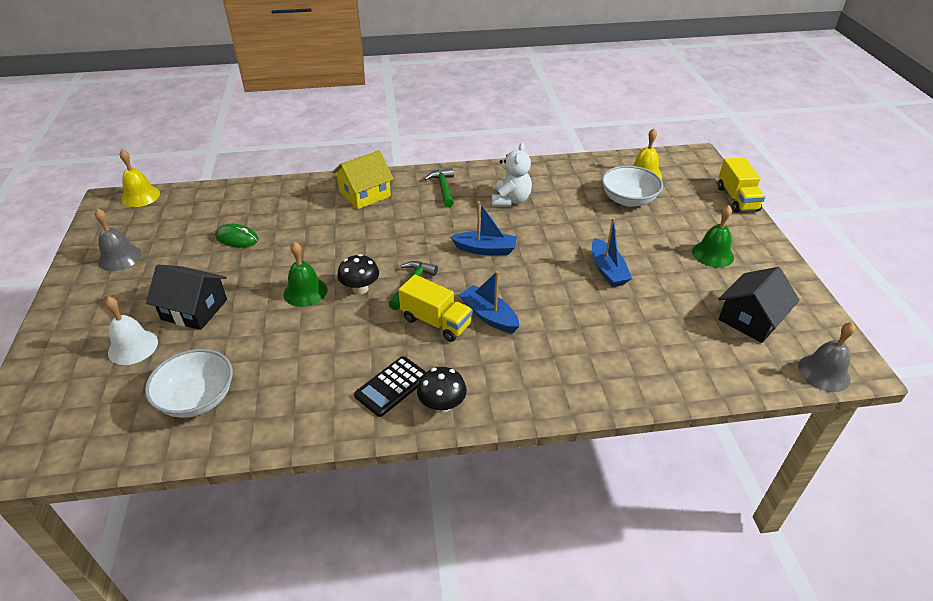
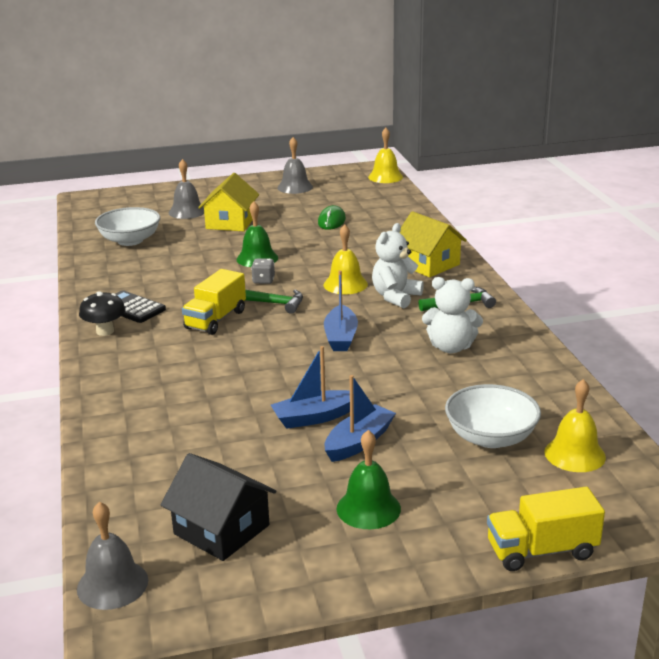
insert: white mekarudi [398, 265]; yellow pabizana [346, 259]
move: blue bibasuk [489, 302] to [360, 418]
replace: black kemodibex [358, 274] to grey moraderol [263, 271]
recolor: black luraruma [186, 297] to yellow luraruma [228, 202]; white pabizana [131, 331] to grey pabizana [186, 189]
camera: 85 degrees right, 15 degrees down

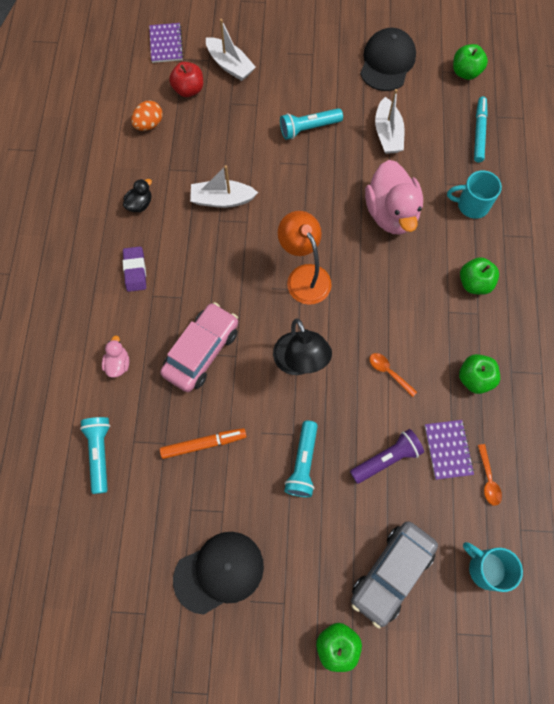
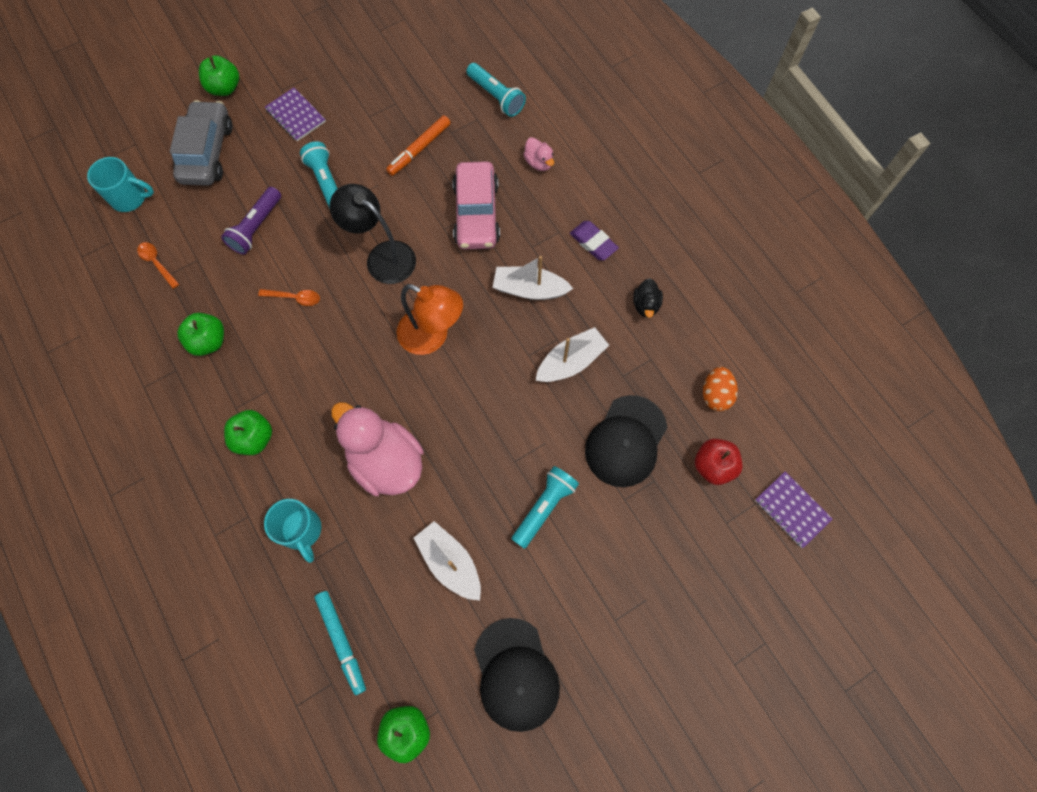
move: white bibasuk [231, 50] to [532, 278]; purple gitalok [449, 450] to [295, 114]; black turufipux [218, 573] to [626, 441]
rotate: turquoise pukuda [474, 195] = [293, 531] 90 degrees clockwise
camera: 145 degrees right, 0 degrees up

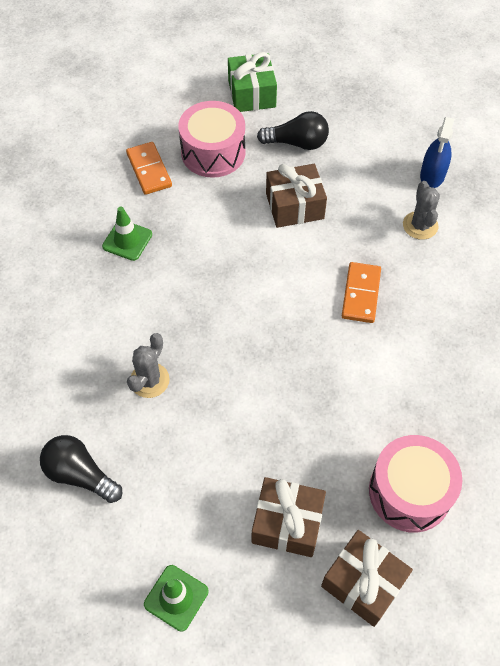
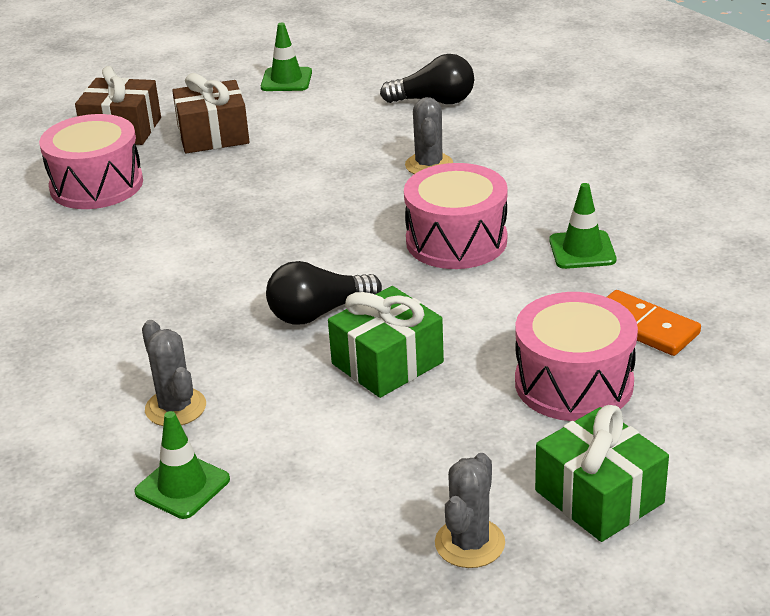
delete: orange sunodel [361, 292]
insert: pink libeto [456, 216]; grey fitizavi [470, 510]
move: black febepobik [293, 130] to [324, 293]
replace: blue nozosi [437, 152] to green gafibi [182, 465]
recolor: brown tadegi [296, 196] to green tadegi [386, 342]
camera: 155 degrees right, 25 degrees down

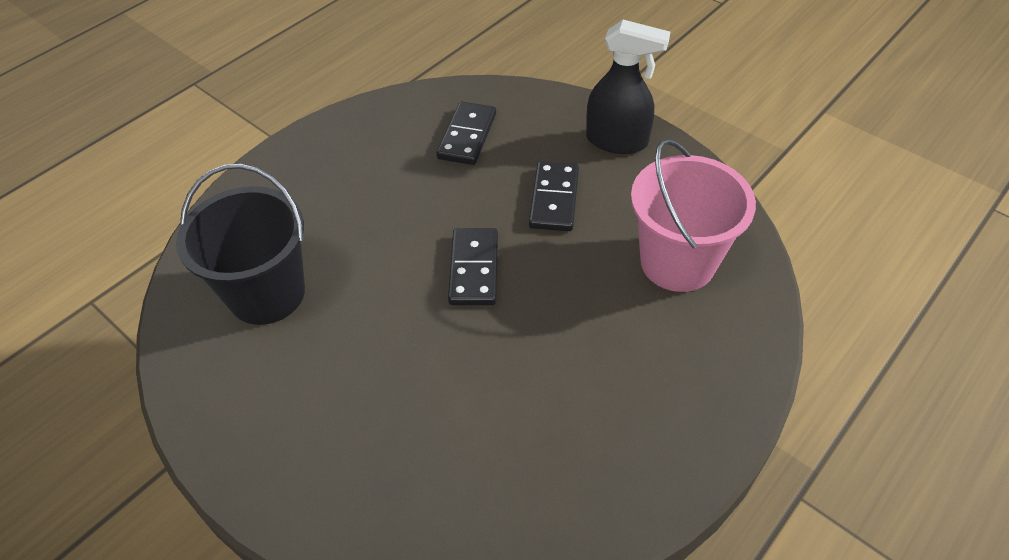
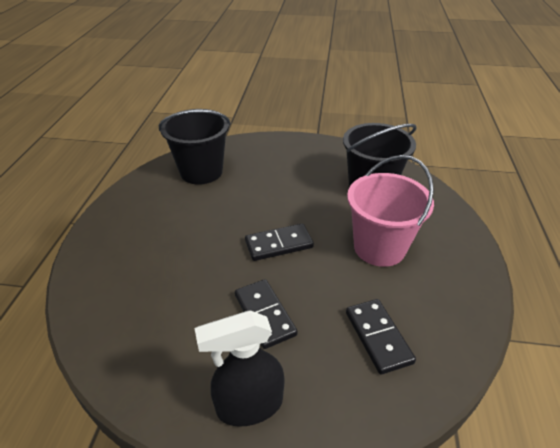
insert: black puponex [195, 147]
move: pink puponex [693, 215] to [390, 211]
rotate: black sunodel [473, 266] = [279, 242] 75 degrees counterclockwise
camera: 145 degrees right, 10 degrees down

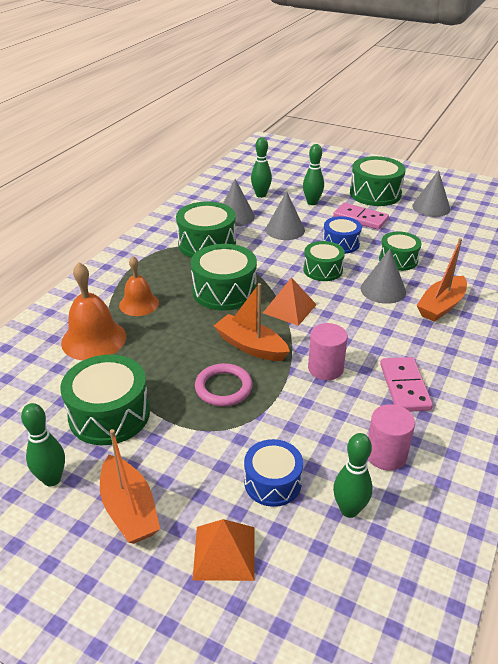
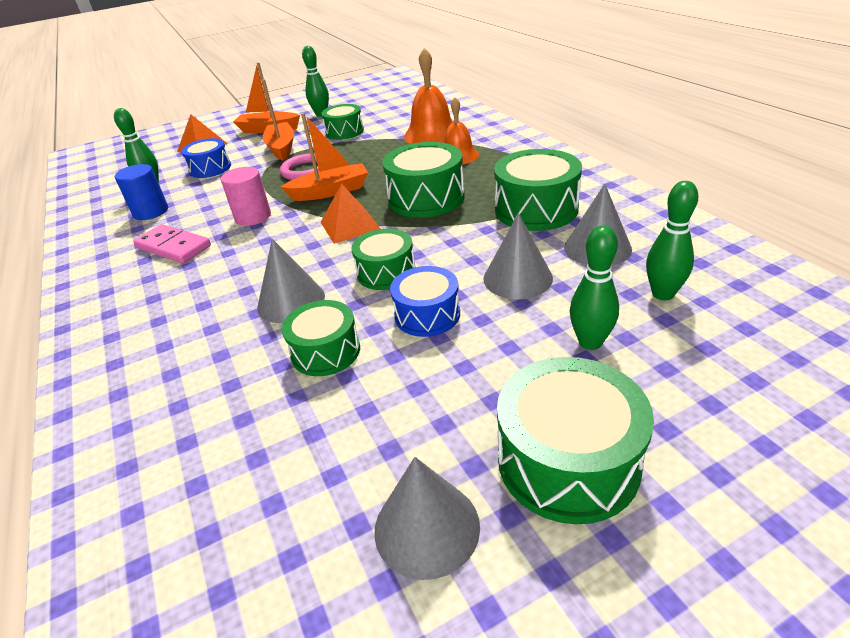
delete: pink sunodel [361, 216]
move: orange bibasuk [441, 280] to [278, 120]
recolor: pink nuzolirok [391, 437] to blue nuzolirok [141, 192]
resize: green libeto [105, 399] = [342, 122] x0.64
camera: 130 degrees right, 0 degrees up

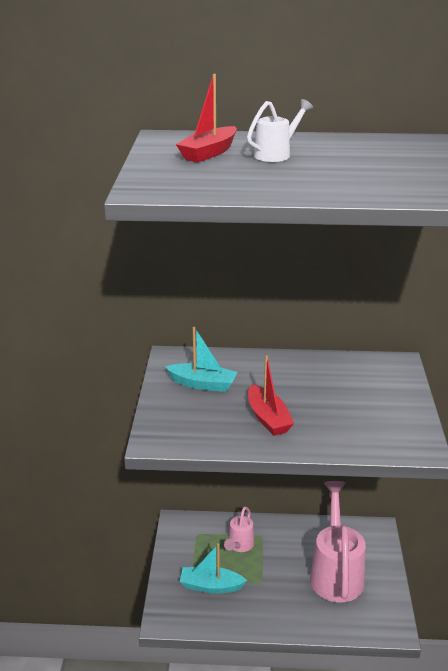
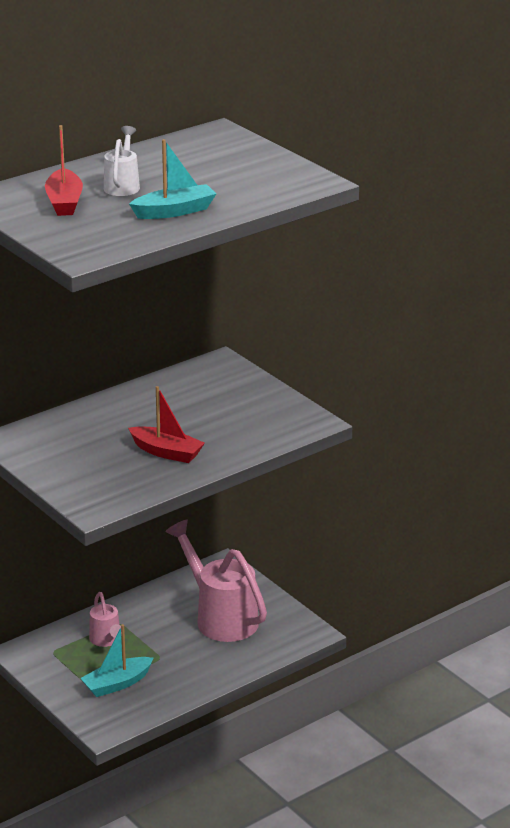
move: turquoise bibasuk [201, 359] to [172, 179]
camera: 40 degrees left, 0 degrees up

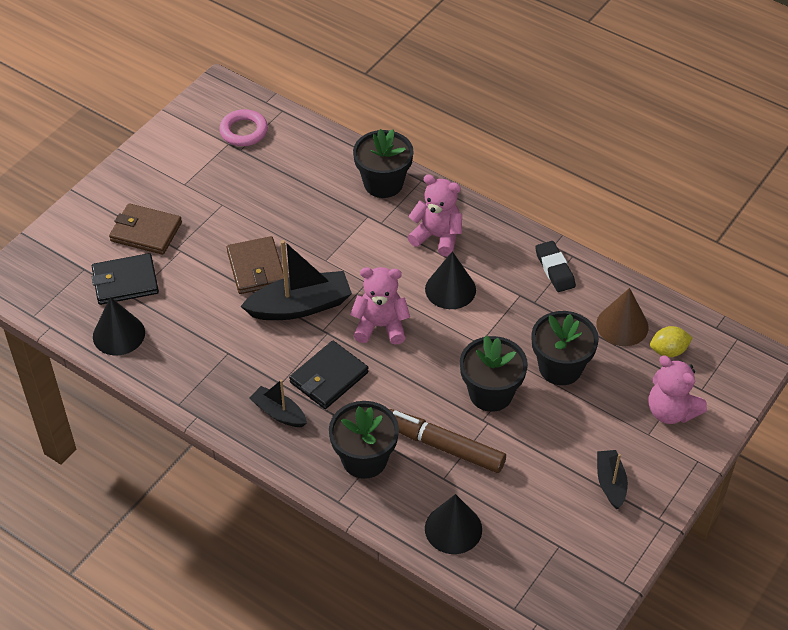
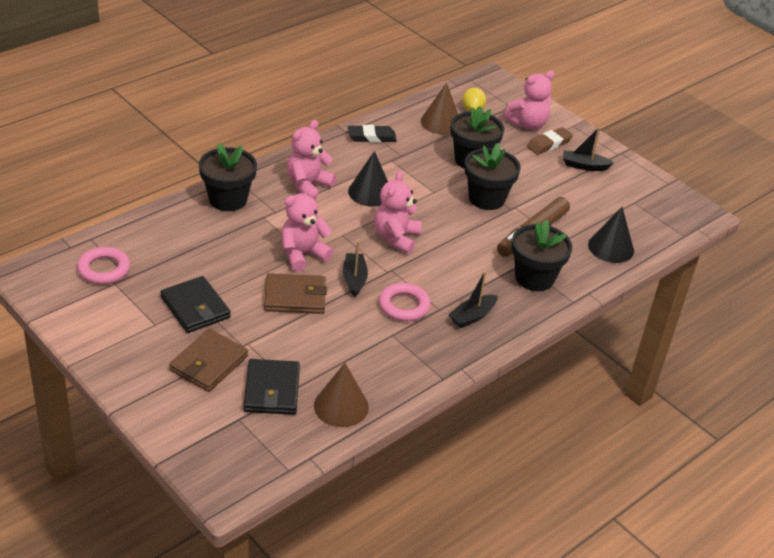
insert: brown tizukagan [550, 141]; pink mekarudi [307, 230]; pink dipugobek [405, 302]
move: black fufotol [329, 375] to [195, 304]
recolor: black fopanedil [119, 326] to brown fopanedil [341, 395]
resize: black bibasuk [296, 280] = [355, 269] x0.57
camera: 80 degrees left, 10 degrees down

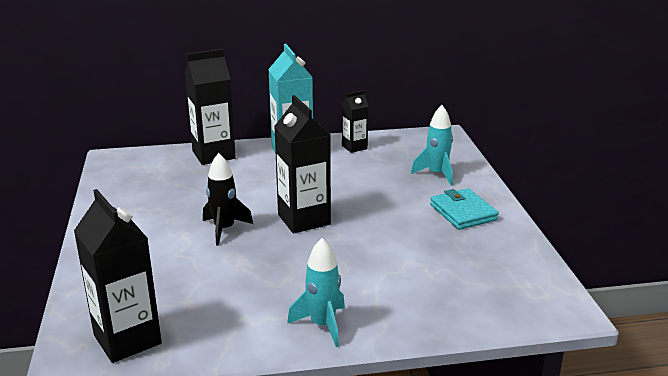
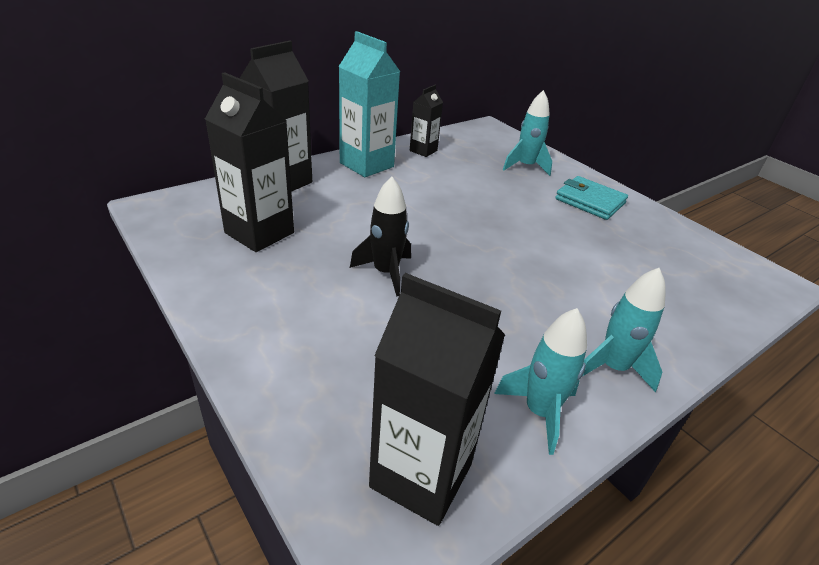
insert: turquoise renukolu [540, 381]
move: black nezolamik [302, 164] to [249, 162]
camera: 30 degrees left, 10 degrees up

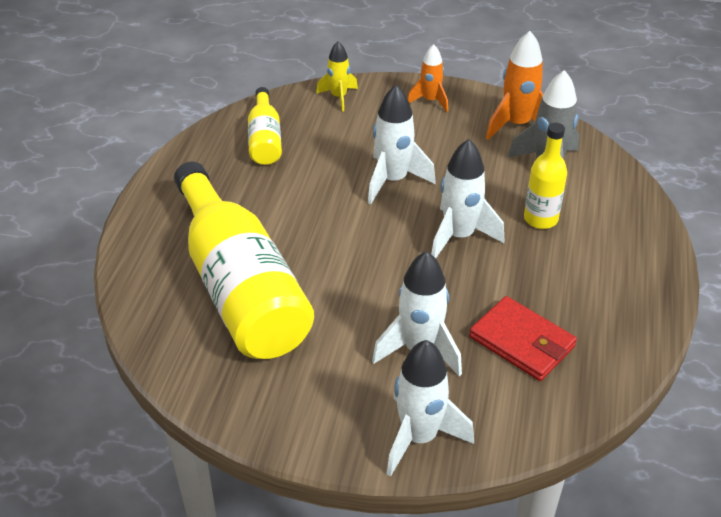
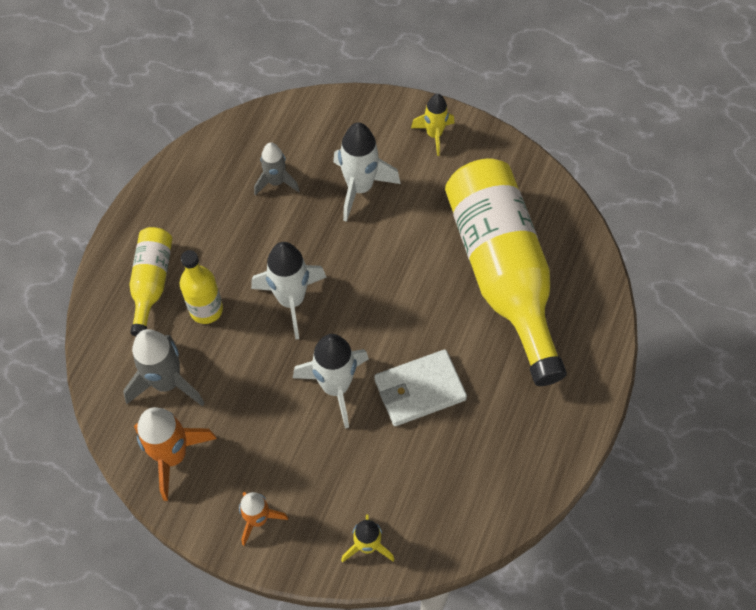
delete: white renukolu [430, 408]
insert: yellow renukolu [432, 125]; white fufotol [420, 387]
move: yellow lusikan [265, 126] to [151, 281]
replace: red fufotol [523, 338] to grey renukolu [277, 169]
camera: 170 degrees left, 20 degrees up

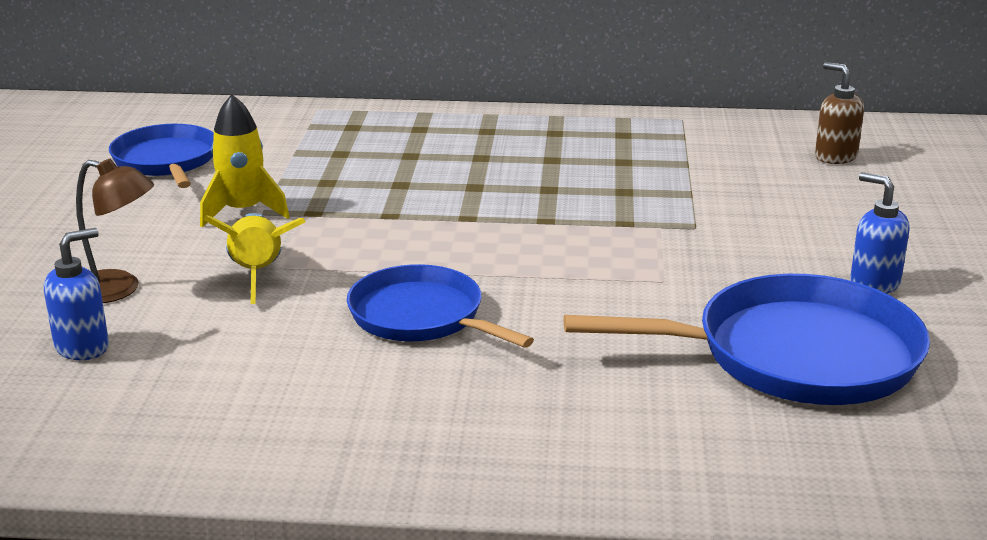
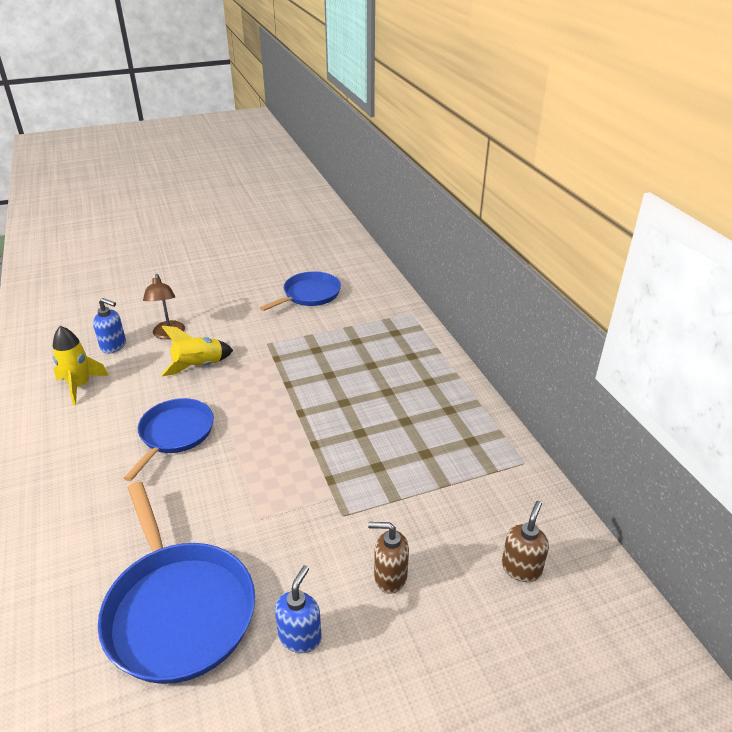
insert: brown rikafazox [388, 558]
move: yellow renukolu [244, 160] to [81, 365]
camera: 65 degrees right, 10 degrees up

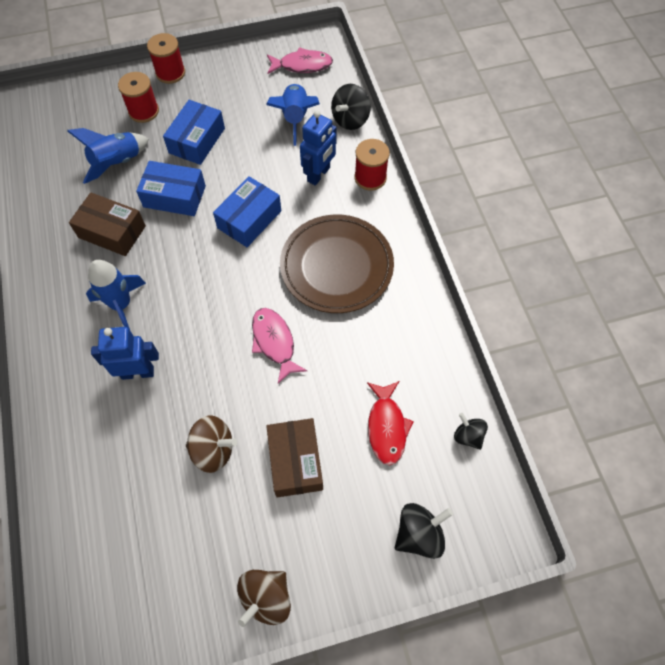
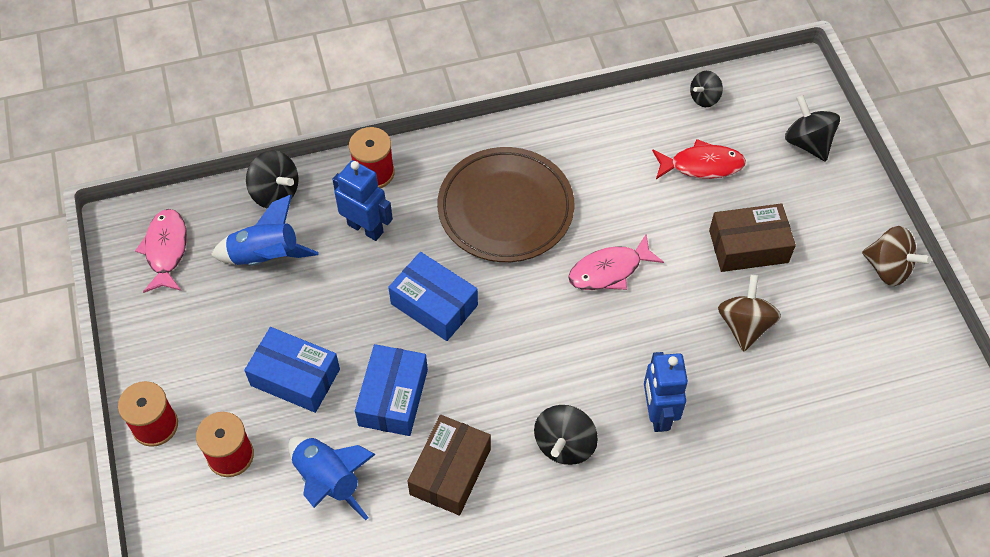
replace: blue renukolu [116, 295] to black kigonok [566, 435]
camera: 90 degrees left, 5 degrees down

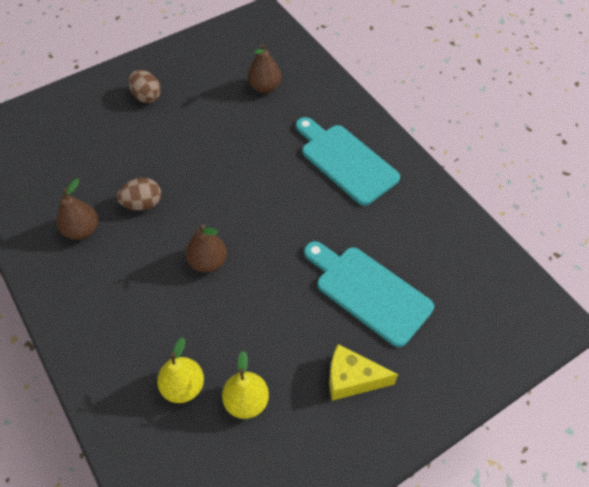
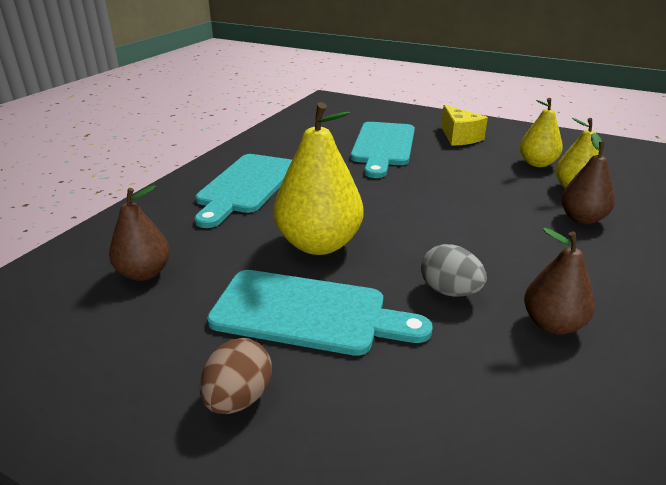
insert: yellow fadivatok [318, 178]; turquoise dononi [320, 313]
move: brown fadivatok [206, 249] to [588, 178]
recolor: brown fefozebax [139, 194] to grey fefozebax [454, 270]
camera: 120 degrees left, 25 degrees down

